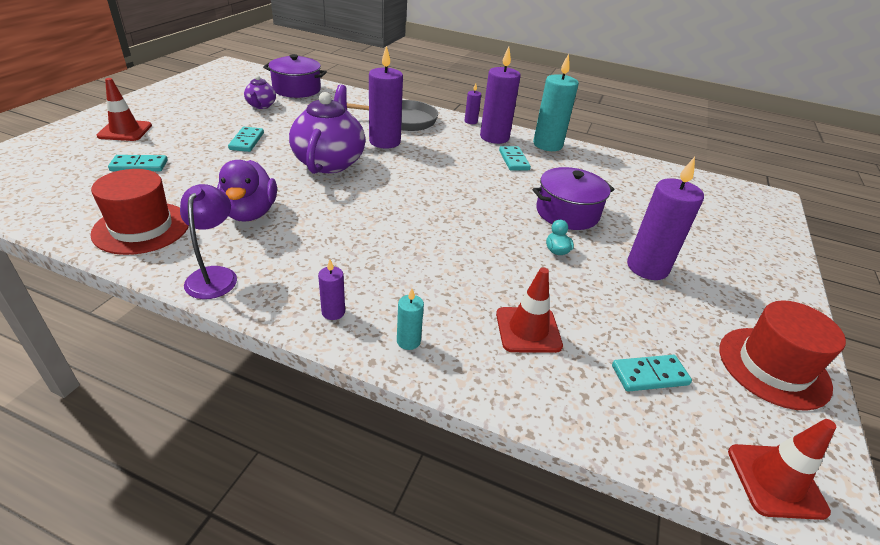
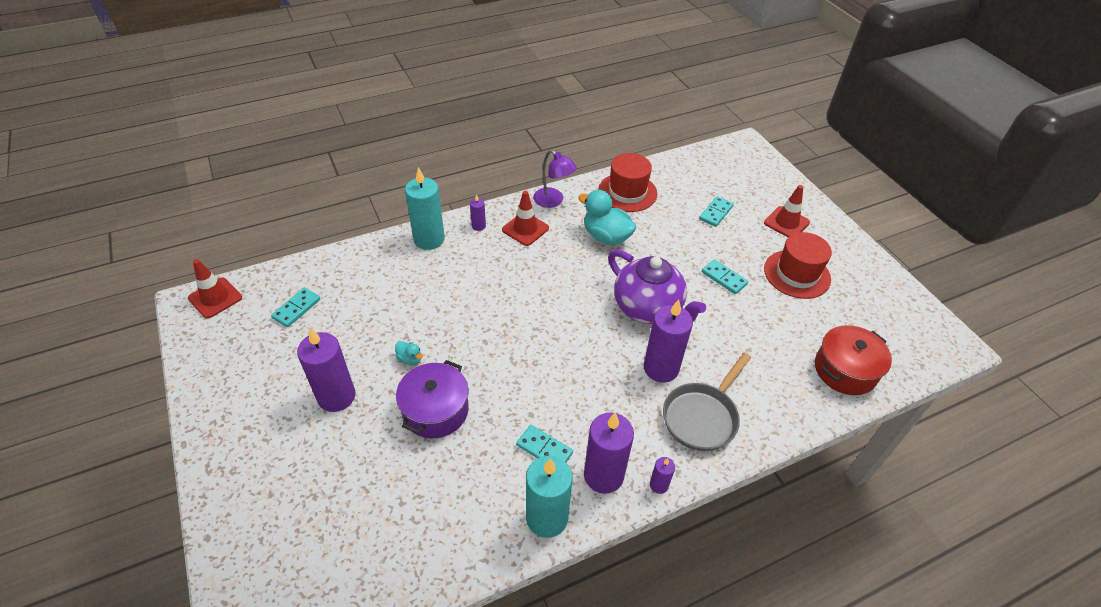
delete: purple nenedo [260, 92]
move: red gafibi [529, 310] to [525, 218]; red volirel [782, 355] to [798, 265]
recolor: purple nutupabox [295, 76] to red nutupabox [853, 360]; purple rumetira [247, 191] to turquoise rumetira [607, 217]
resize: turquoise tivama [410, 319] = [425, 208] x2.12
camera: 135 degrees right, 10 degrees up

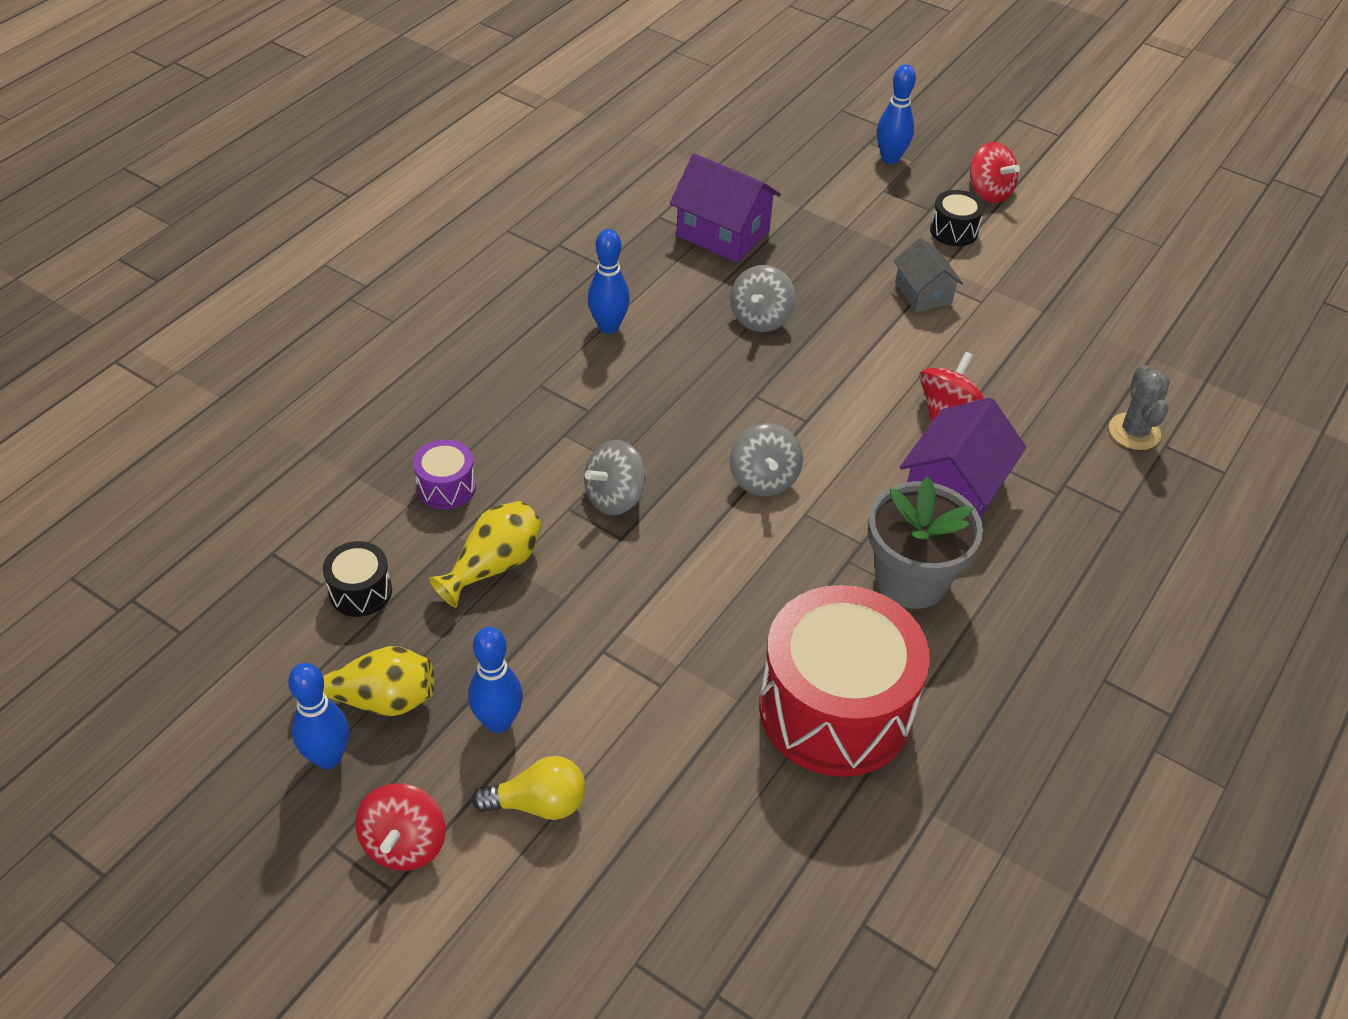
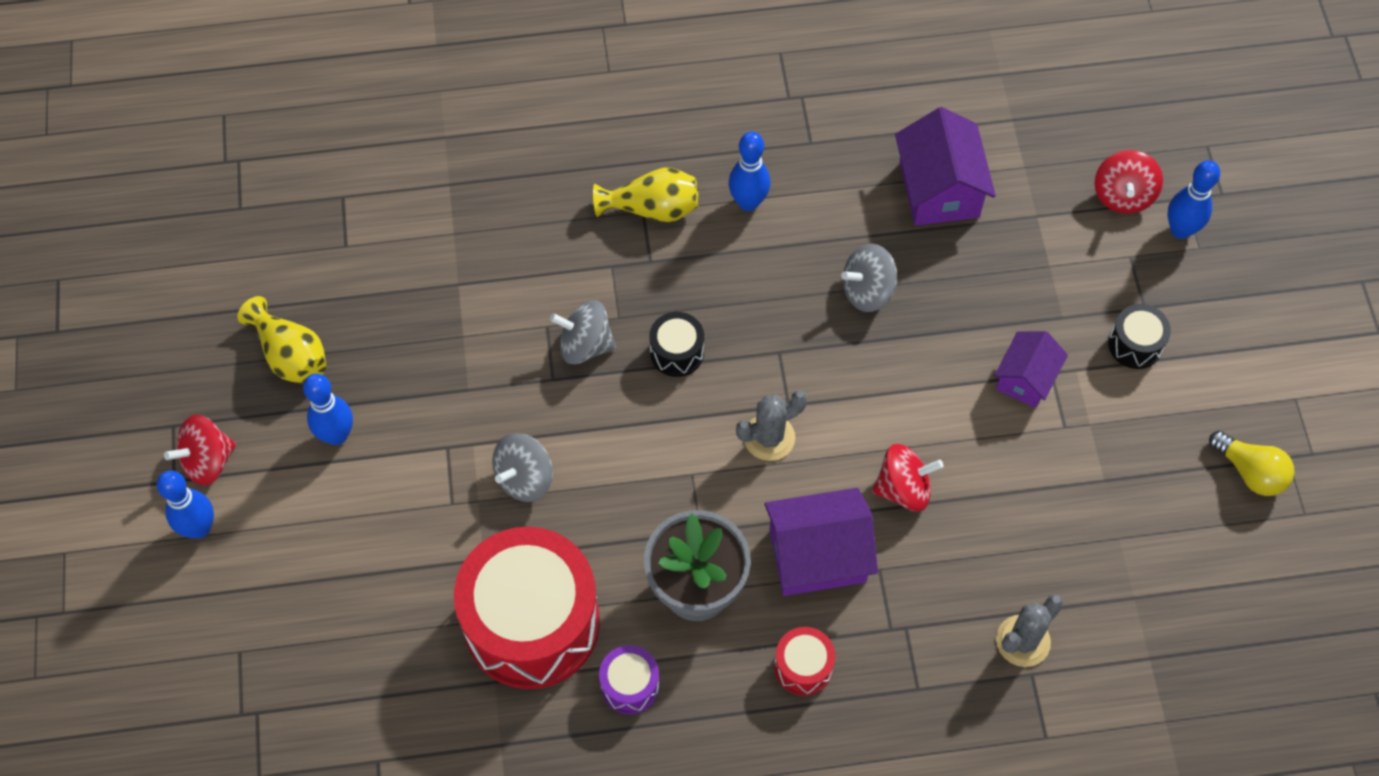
insert: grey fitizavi [771, 425]; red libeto [804, 661]
move: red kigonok [995, 172] to [1129, 182]; grey kigonok [766, 459] to [522, 467]; purple libeto [444, 475] to [629, 679]; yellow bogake [485, 554] to [646, 195]; black libeto [357, 579] to [676, 344]; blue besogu [318, 716] to [185, 504]; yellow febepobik [529, 788] to [1251, 463]
recolor: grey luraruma [928, 274] to purple luraruma [1031, 369]
camera: 50 degrees right, 15 degrees up

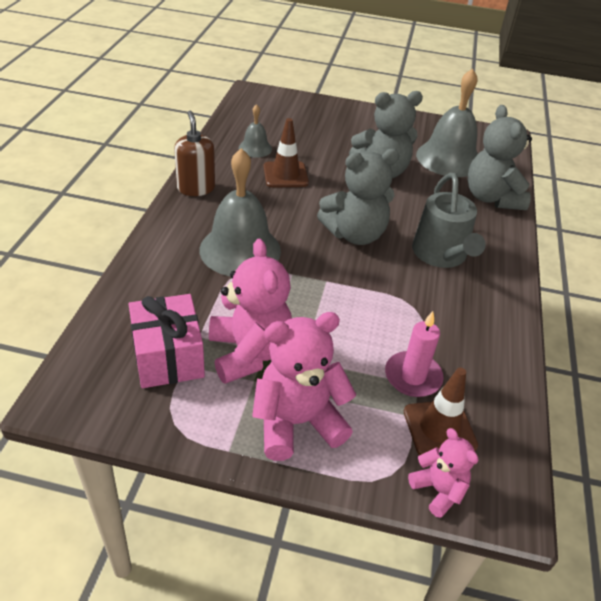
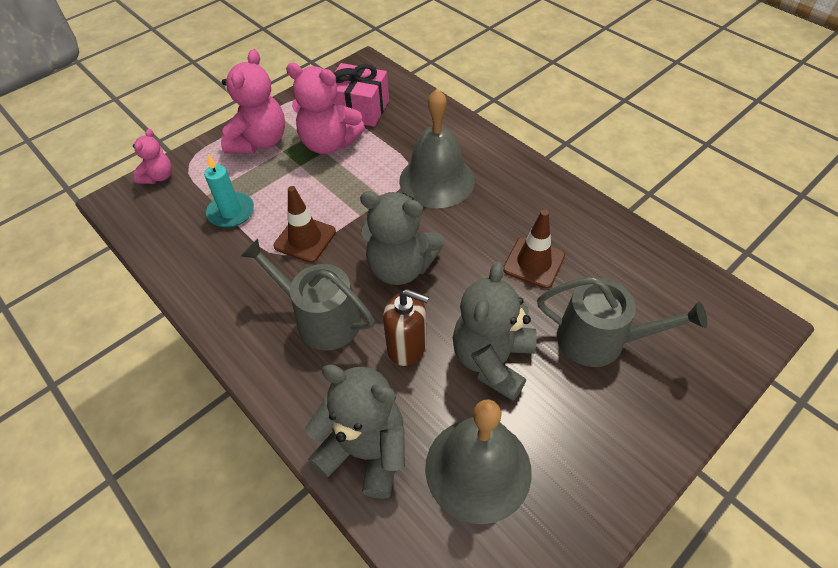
delete: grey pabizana [255, 131]
insert: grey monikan [622, 321]
move: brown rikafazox [194, 153] to [406, 327]; brown gafibi [441, 411] to [305, 224]
recolor: pink tivama [414, 354] to turquoise tivama [229, 191]
rotate: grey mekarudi [358, 197] = [402, 238] 90 degrees counterclockwise; pink mekarudi [443, 473] = [152, 156] 75 degrees counterclockwise
camera: 130 degrees right, 10 degrees up

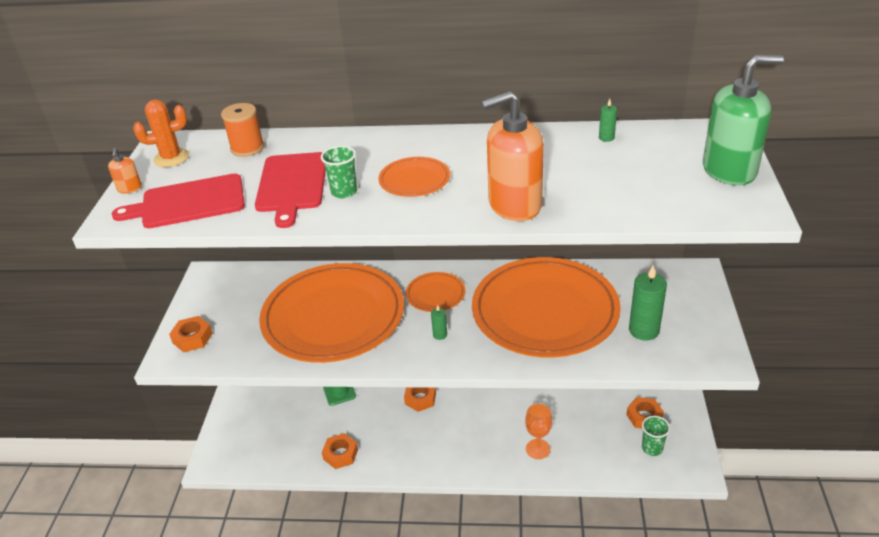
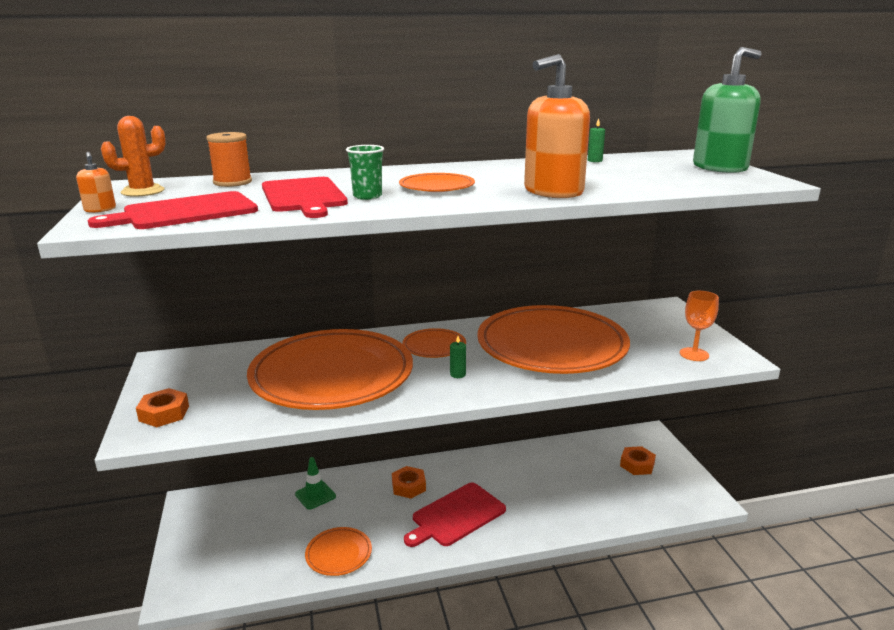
delete: green tivama [648, 302]; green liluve [656, 436]
insert: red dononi [455, 515]
move: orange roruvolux [538, 431] to [699, 326]
replace: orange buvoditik [340, 451] to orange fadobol [338, 551]
camera: 20 degrees left, 15 degrees down

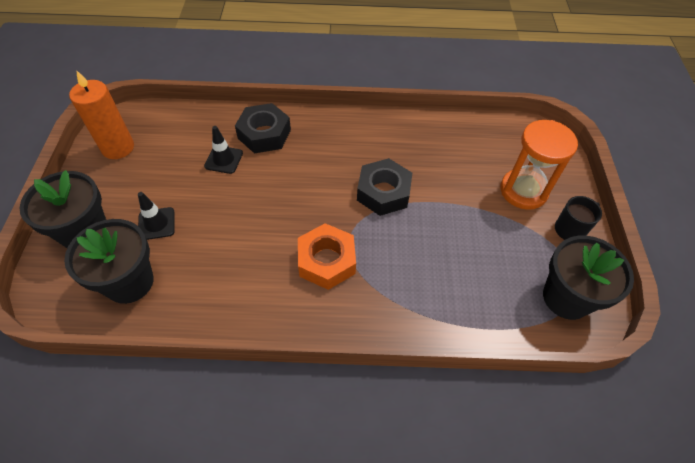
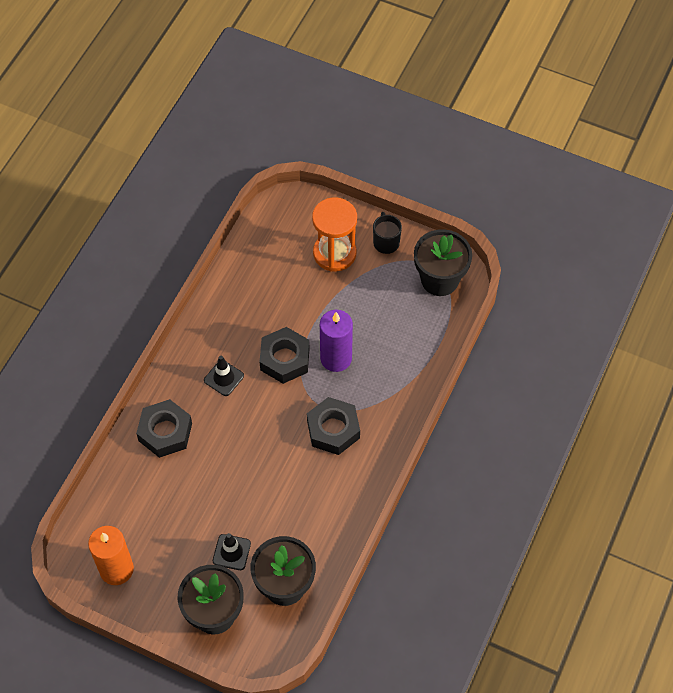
insert: purple tivama [336, 341]
move: black gafibi [223, 150] to [224, 376]
recolor: orange buvoditik [327, 256] to black buvoditik [333, 426]
camera: 65 degrees left, 5 degrees up

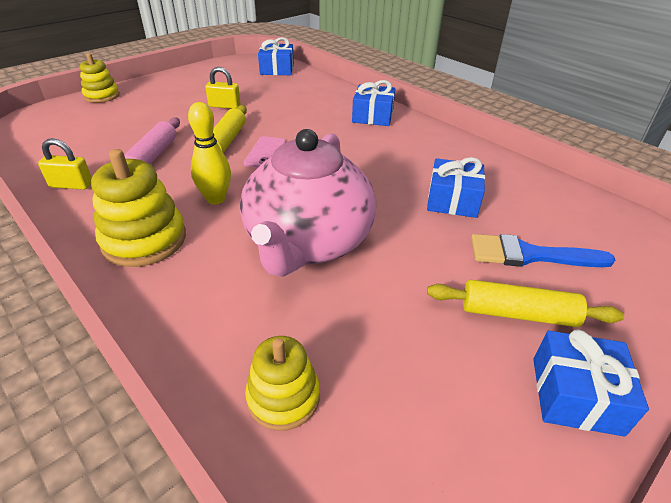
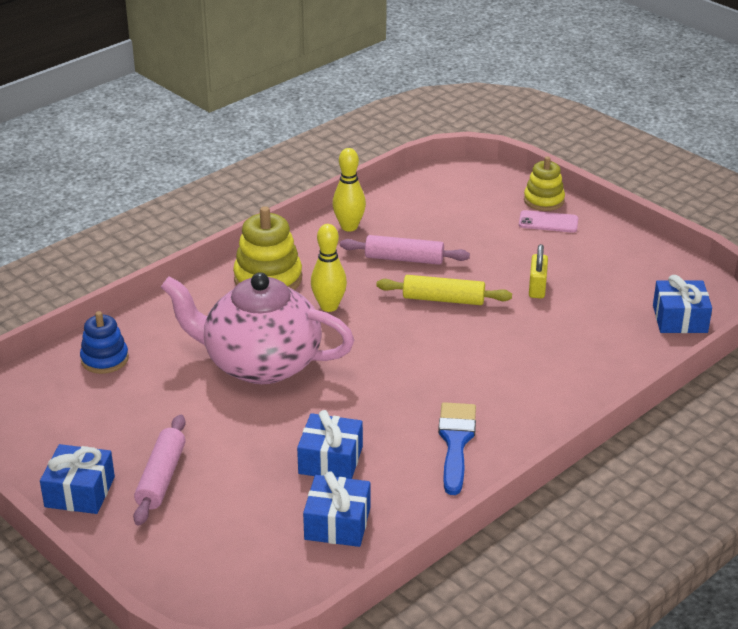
move: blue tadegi [373, 103] to [336, 509]; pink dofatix [265, 151] to [548, 221]; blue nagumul [543, 250] to [457, 448]
replace: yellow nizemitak [65, 164] to yellow besogu [349, 190]
recolor: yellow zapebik [525, 303] to pink zapebik [159, 470]; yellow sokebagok [282, 383] to blue sokebagok [104, 342]
camera: 90 degrees right, 5 degrees down

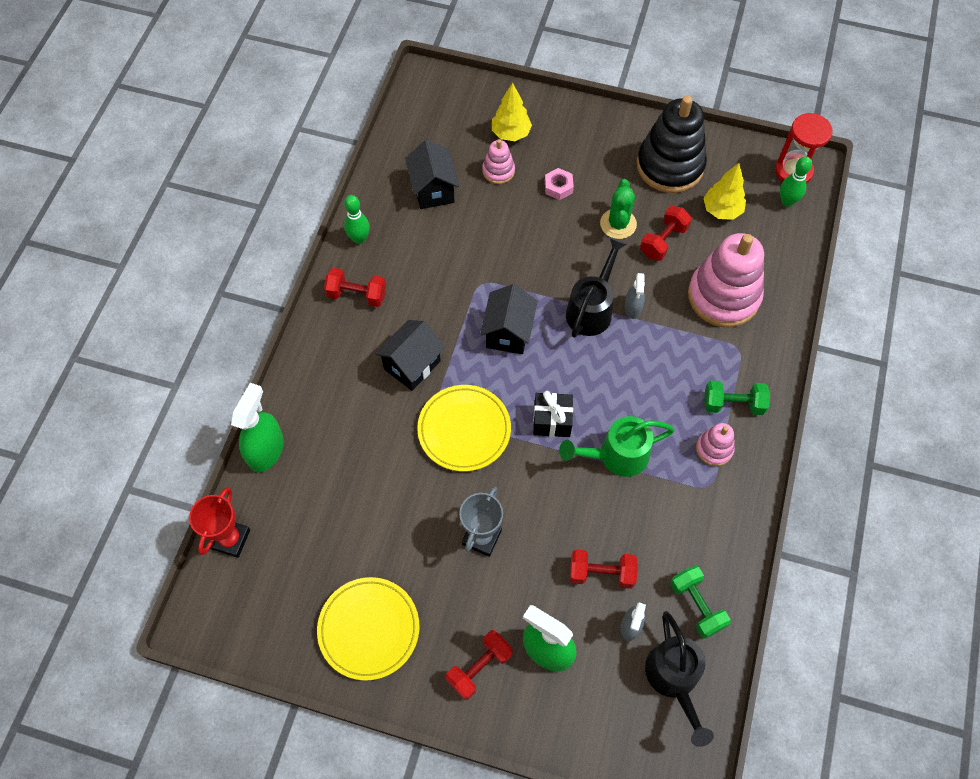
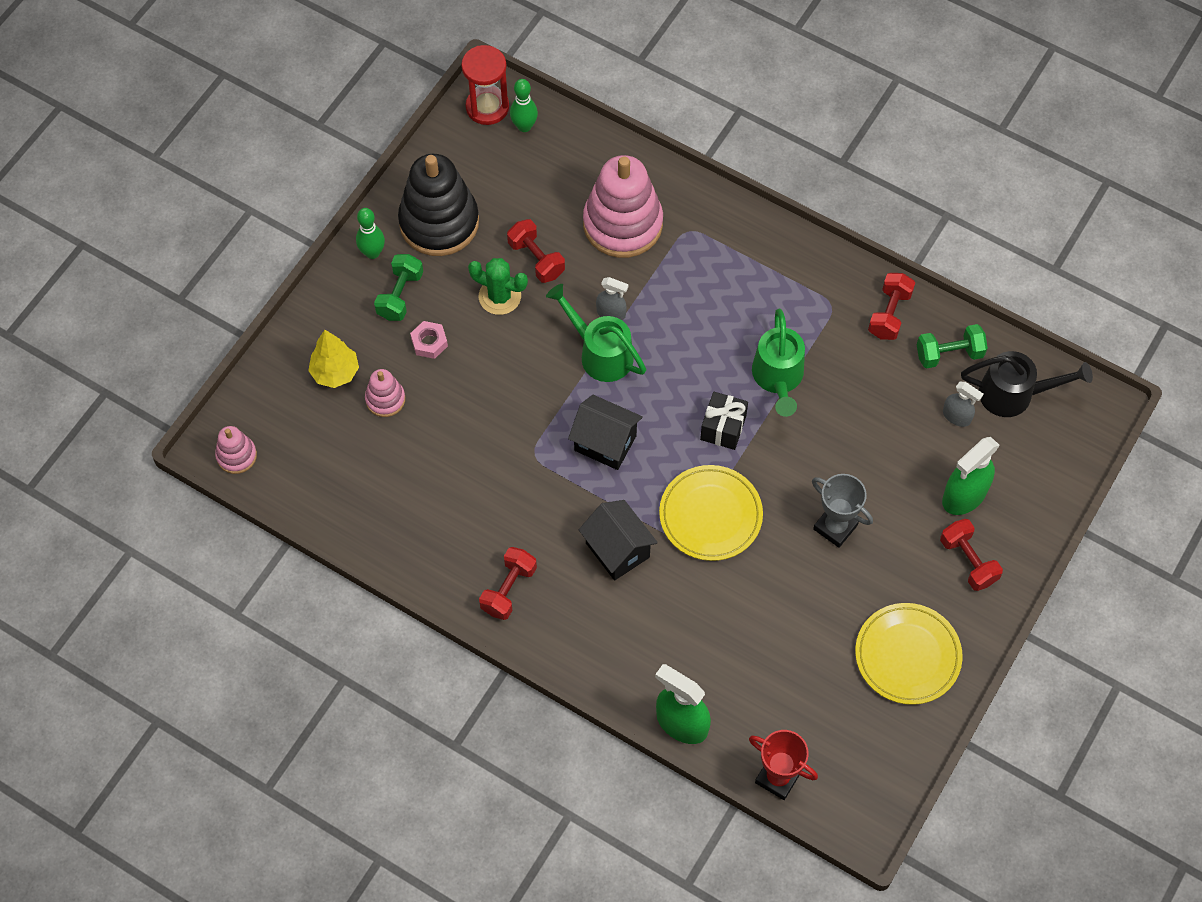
delete: black luraruma [432, 174]; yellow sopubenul [724, 191]
move: green besogu [357, 219] to [370, 233]; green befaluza [737, 398] to [398, 287]; pink sokebagok [715, 444] to [236, 450]; red befaluza [604, 569] to [891, 306]
recolor: black monikan [596, 287] to green monikan [596, 333]
camera: 75 degrees left, 0 degrees up

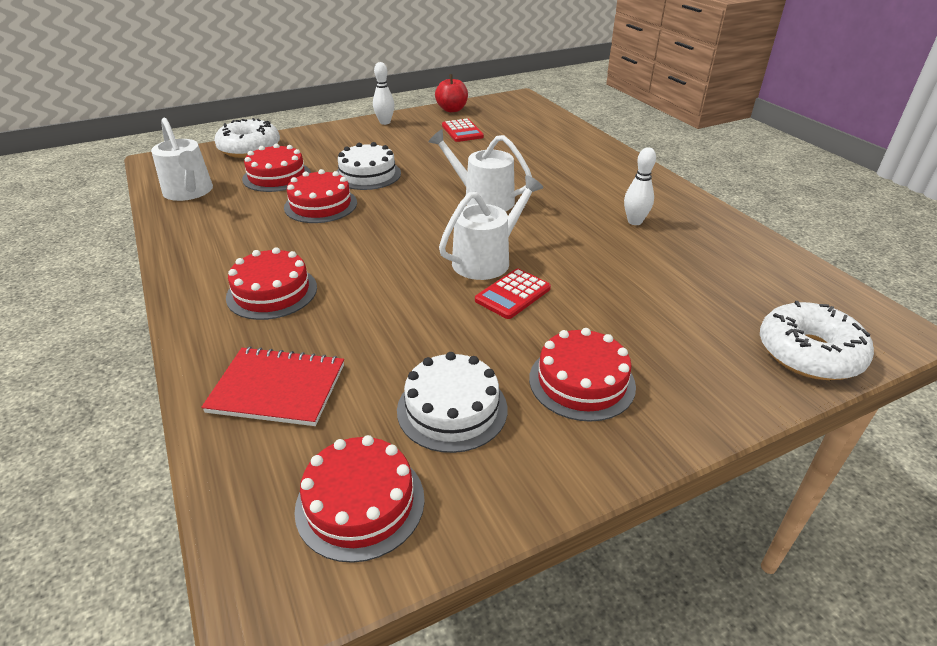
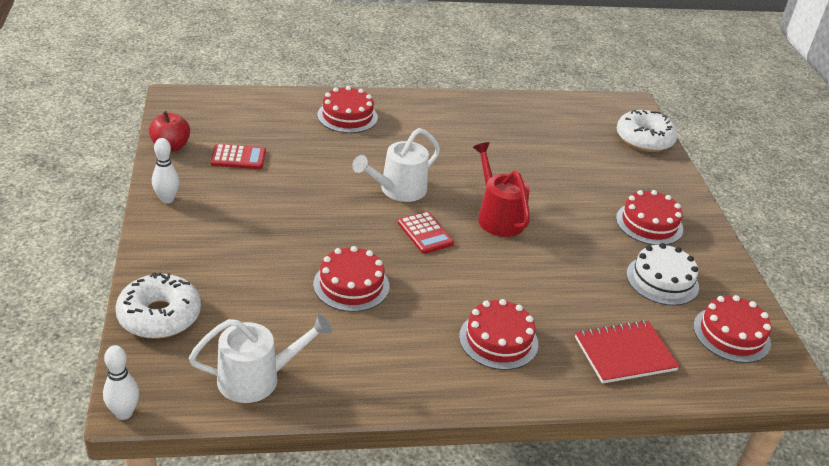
delete: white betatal [369, 166]
move: red betatal [276, 167] to [347, 109]; white besogu [640, 186] to [121, 382]; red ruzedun [513, 293] to [426, 232]
recolor: white monikan [491, 227] to red monikan [501, 189]
rotate: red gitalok [272, 386] = [627, 352] 45 degrees clockwise
camera: 75 degrees left, 0 degrees up

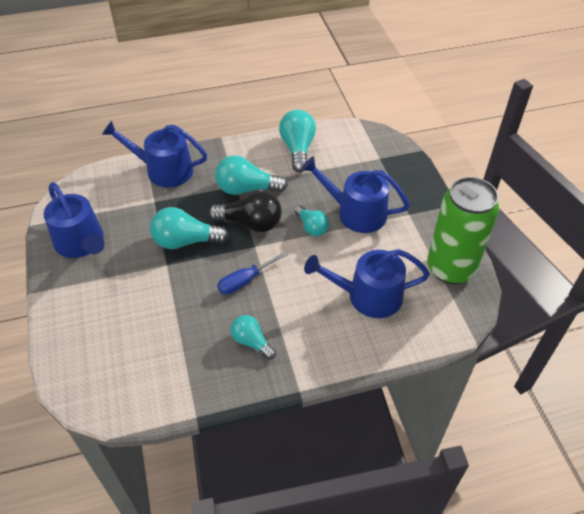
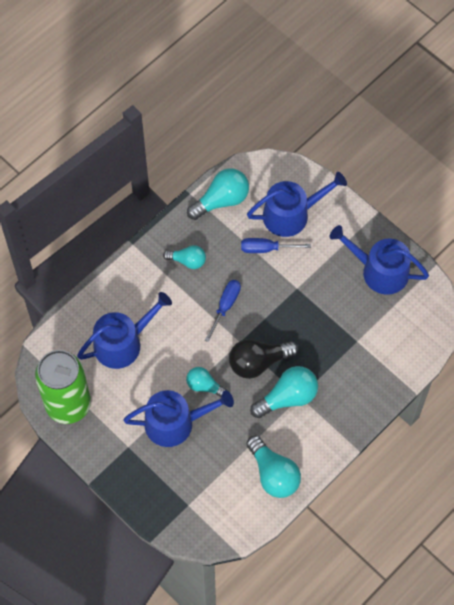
insert: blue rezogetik [276, 245]
move: blue monikan [154, 154] to [297, 204]; turquoise febepobik [190, 228] to [218, 194]
camera: 150 degrees right, 15 degrees up

